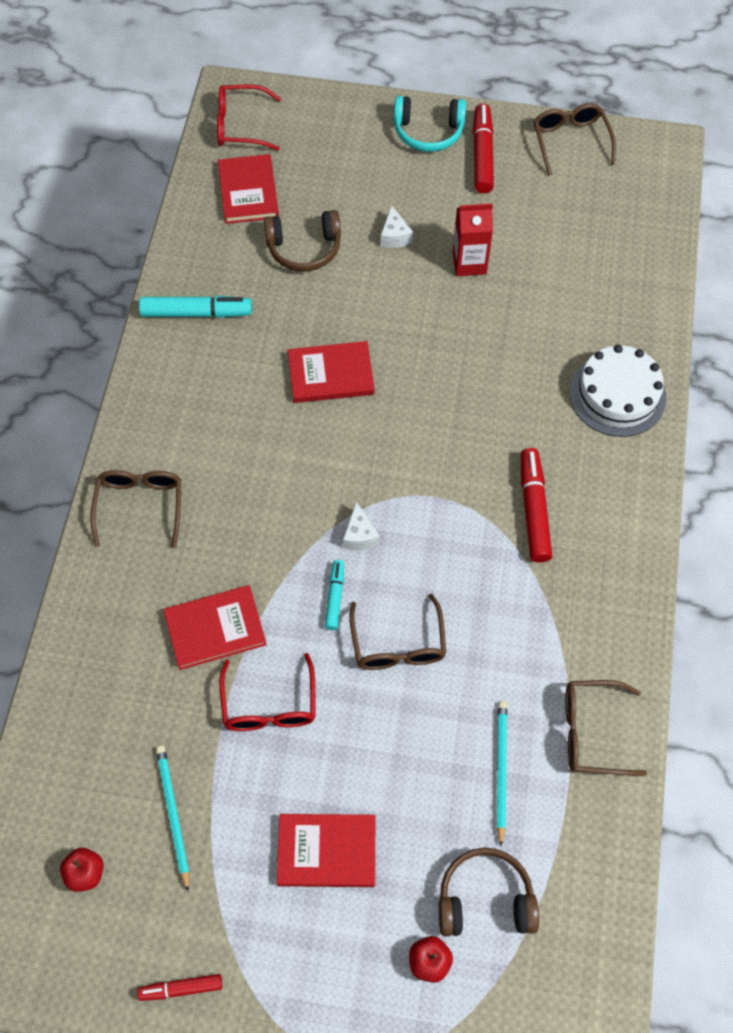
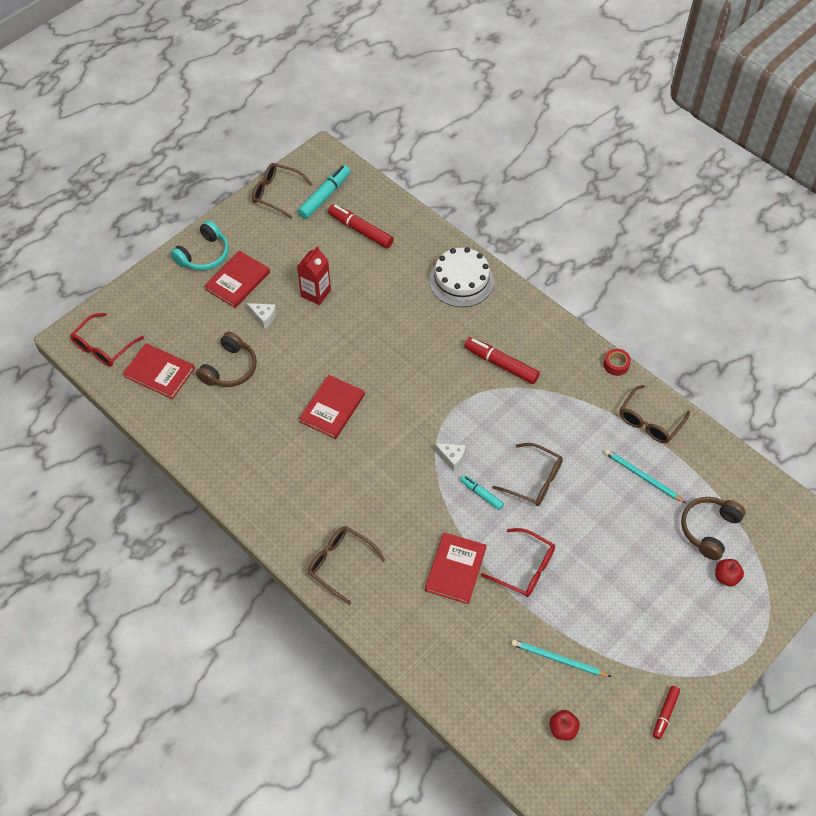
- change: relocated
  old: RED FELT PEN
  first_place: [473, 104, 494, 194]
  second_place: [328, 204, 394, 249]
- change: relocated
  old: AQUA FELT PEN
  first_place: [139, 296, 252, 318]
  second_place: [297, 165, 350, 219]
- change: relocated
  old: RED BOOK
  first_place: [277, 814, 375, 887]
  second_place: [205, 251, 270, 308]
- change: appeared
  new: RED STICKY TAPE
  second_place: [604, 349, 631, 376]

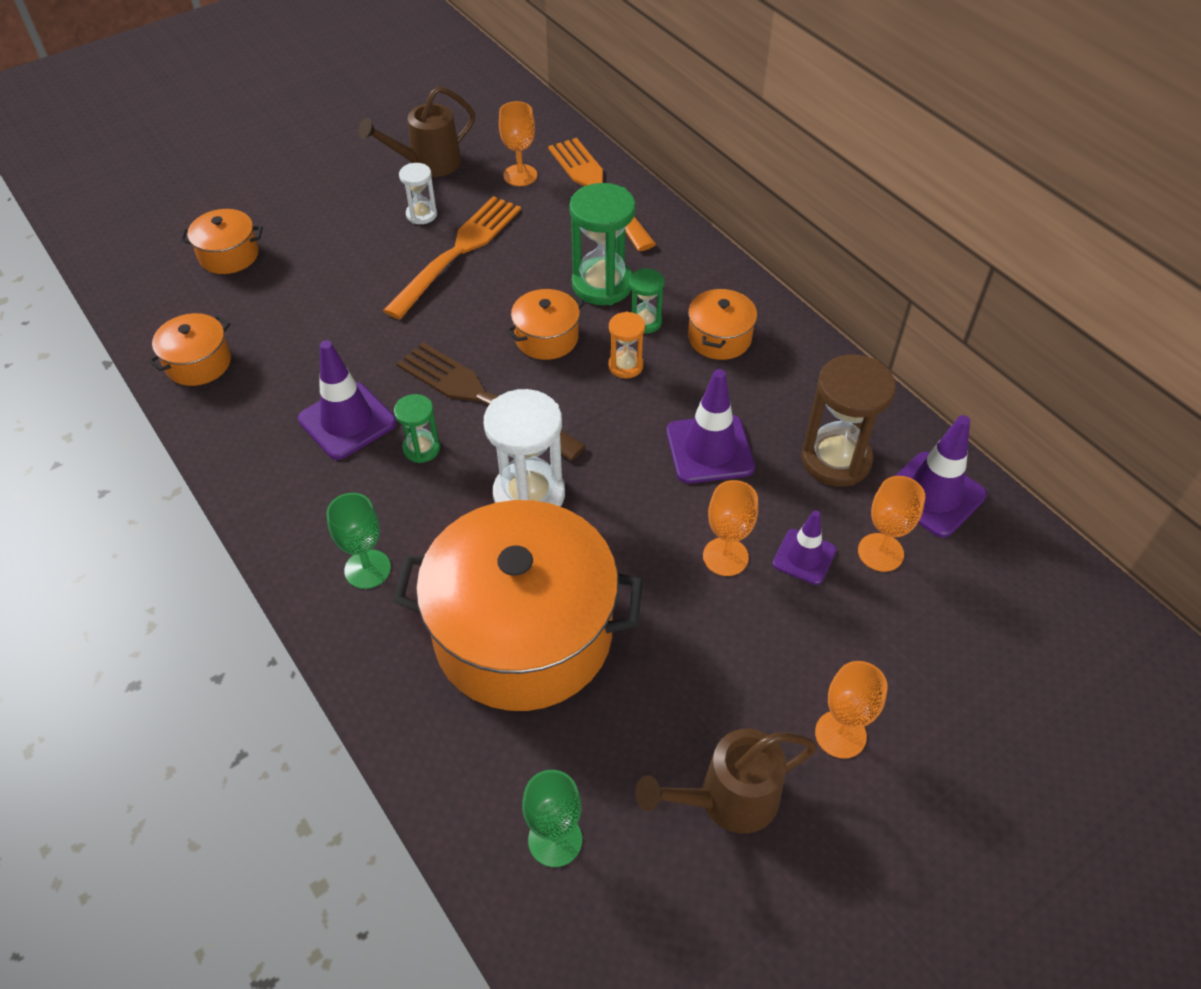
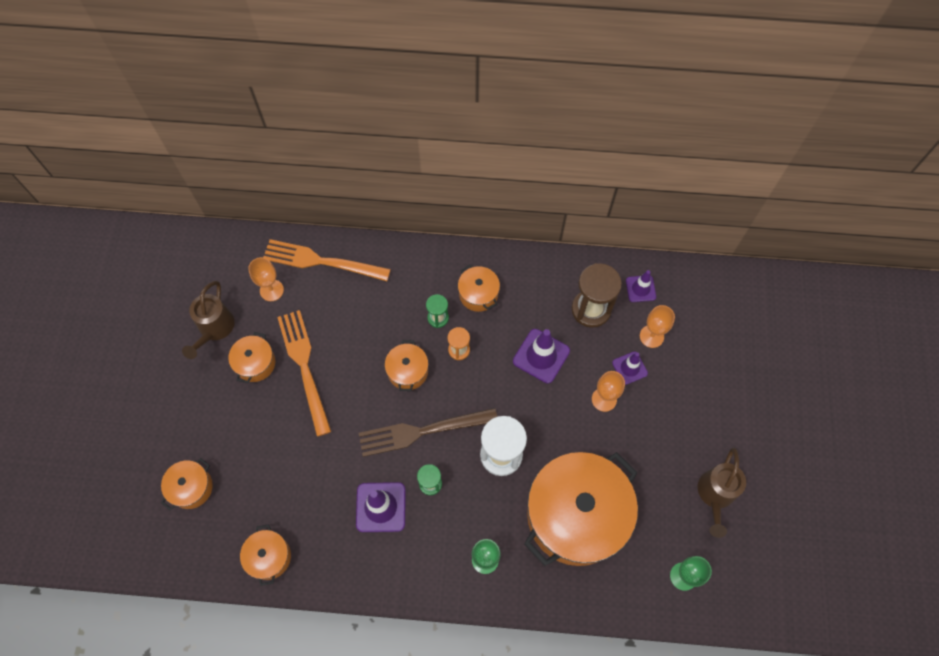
- change: exchanged
  old: SNOW-WHITE SANDGLASS
  new: ORANGE-COLOURED POT
  first_place: [399, 163, 437, 224]
  second_place: [228, 332, 275, 383]
- change: missing
  old: LEAF-GREEN SANDGLASS
  first_place: [569, 183, 636, 305]
- change: size
  old: ROYAL PURPLE TRAFFIC CONE
  first_place: [895, 415, 987, 538]
  second_place: [626, 270, 656, 302]
  factor: 0.62
- change: missing
  old: ORANGE-COLOURED GOBLET
  first_place: [815, 661, 888, 759]

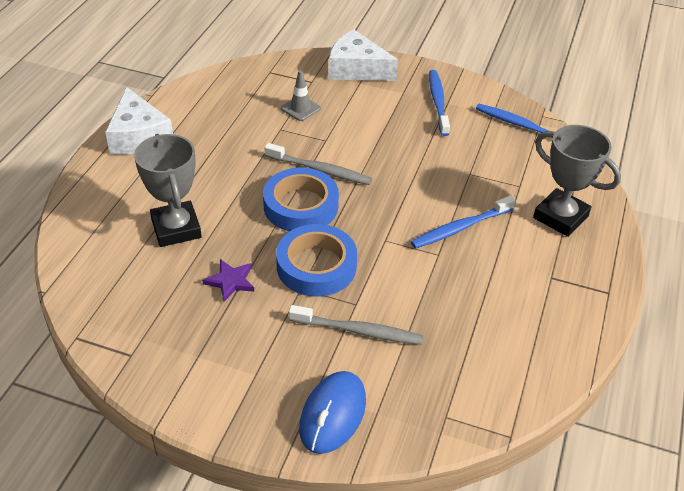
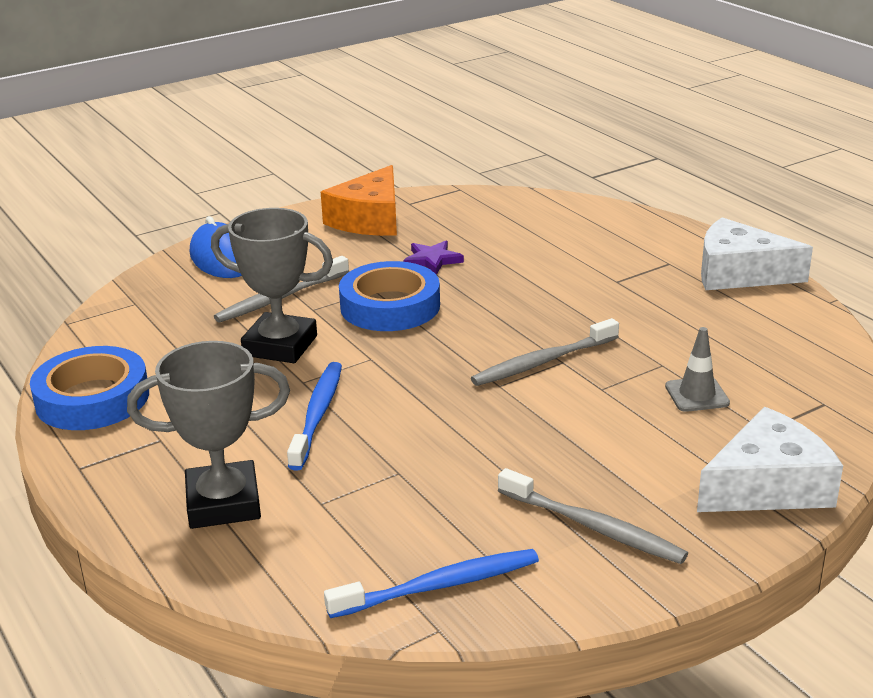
- change: colour
  old: COBALT TOOTH BRUSH
  new: GRAY TOOTH BRUSH
  first_place: [429, 70, 450, 136]
  second_place: [498, 468, 688, 564]
- change: relocated
  old: GRAY AWARD CUP
  first_place: [134, 134, 202, 247]
  second_place: [211, 208, 333, 363]
- change: relocated
  old: COBALT STICKY TAPE
  first_place: [263, 168, 339, 231]
  second_place: [30, 346, 149, 430]
- change: appeared
  new: ORANGE-COLOURED CHEESE WEDGE
  second_place: [321, 165, 397, 236]

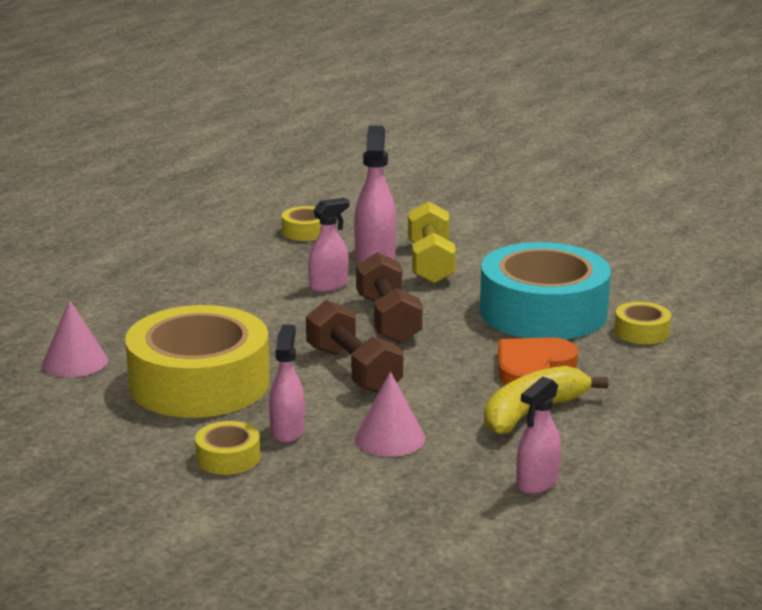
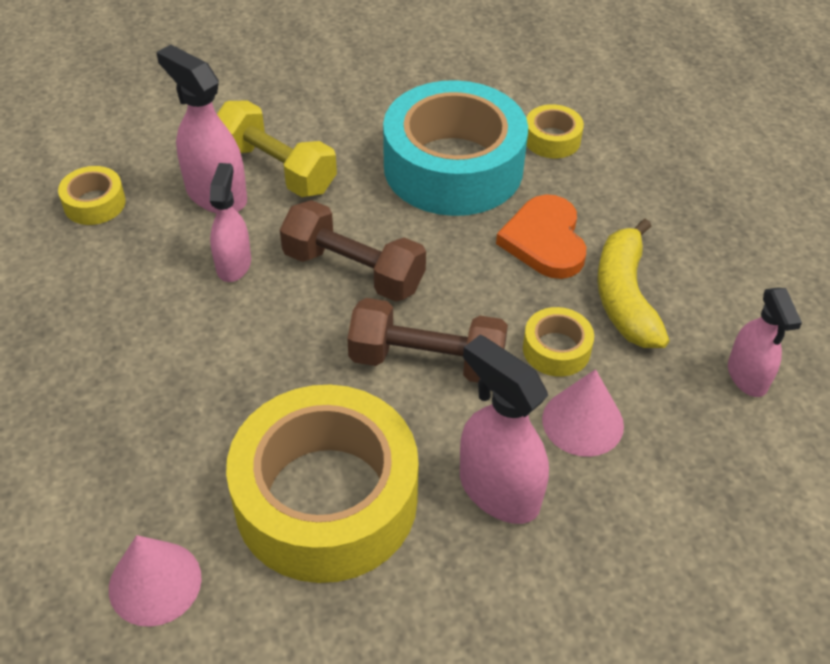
- change: size
  old: ROSE-PINK SPRAY BOTTLE
  first_place: [269, 324, 305, 443]
  second_place: [460, 335, 549, 524]
  factor: 1.51
- change: relocated
  old: YELLOW STICKY TAPE
  first_place: [195, 421, 260, 475]
  second_place: [523, 307, 594, 377]

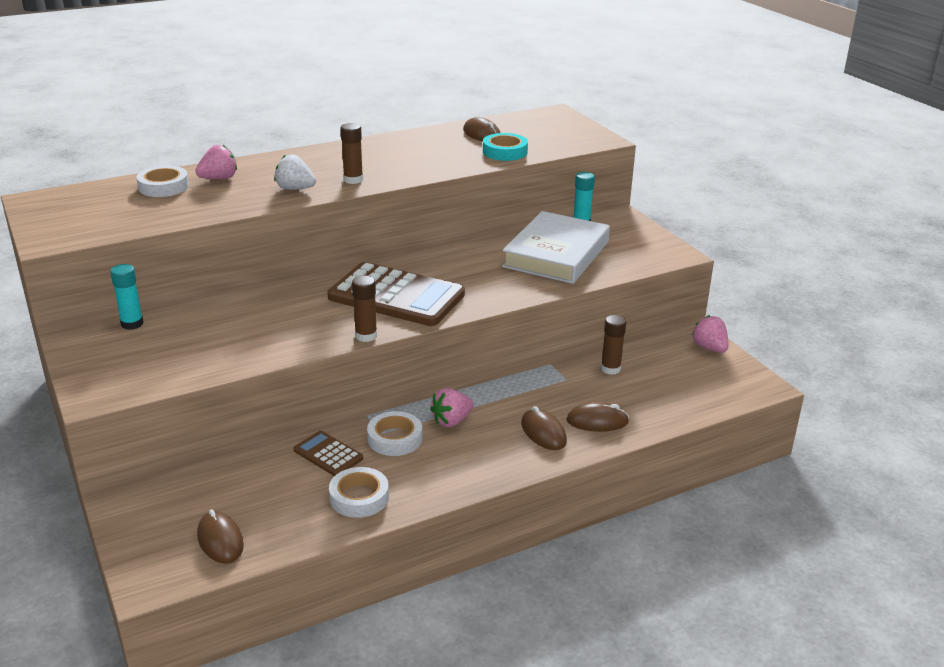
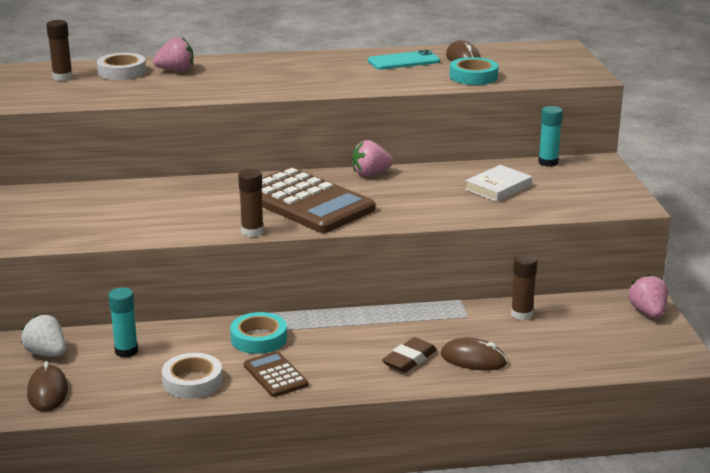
- change: relocated
  old: BROWN GLUE
  first_place: [340, 123, 363, 184]
  second_place: [46, 20, 73, 81]
- change: relocated
  old: SNOW-WHITE BERRY
  first_place: [274, 154, 316, 190]
  second_place: [21, 315, 66, 357]
- change: size
  old: SNOW-WHITE BOOK
  first_place: [502, 211, 610, 284]
  second_place: [465, 165, 532, 202]
  factor: 0.51
- change: relocated
  old: AQUA GLUE
  first_place: [110, 264, 143, 330]
  second_place: [108, 288, 138, 358]
- change: relocated
  old: ROSE-PINK BERRY
  first_place: [430, 388, 474, 427]
  second_place: [352, 140, 394, 176]
- change: exchanged
  old: BROWN COMPUTER MOUSE
  new: BROWN PENCIL ERASER
  first_place: [521, 406, 567, 450]
  second_place: [382, 337, 437, 373]
- change: colour
  old: SNOW-WHITE STICKY TAPE
  new: AQUA STICKY TAPE
  first_place: [367, 411, 422, 456]
  second_place: [230, 312, 287, 354]
- change: relocated
  old: BROWN POCKET CALCULATOR
  first_place: [293, 431, 363, 476]
  second_place: [244, 351, 308, 397]
- change: appeared
  new: AQUA PHONE
  second_place: [368, 50, 440, 70]

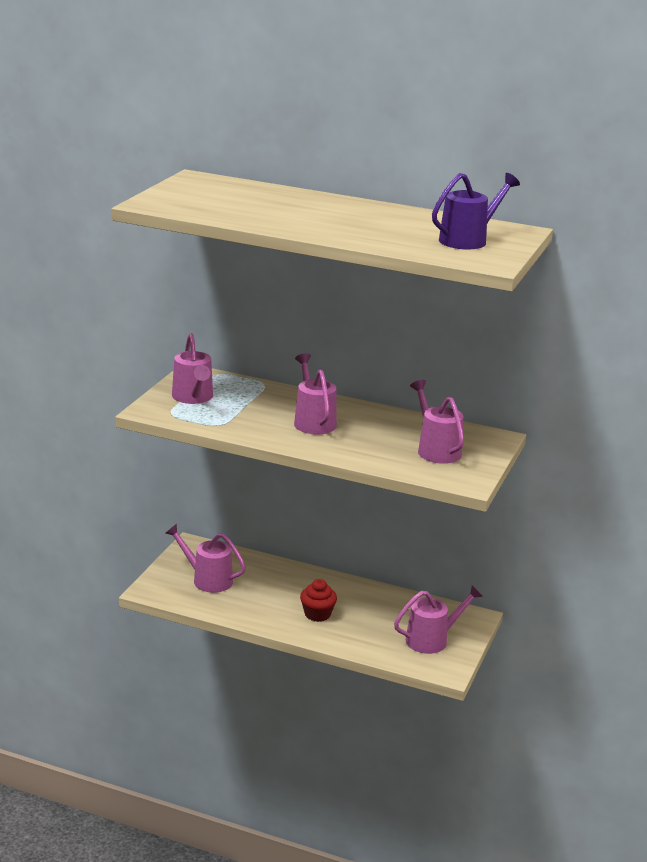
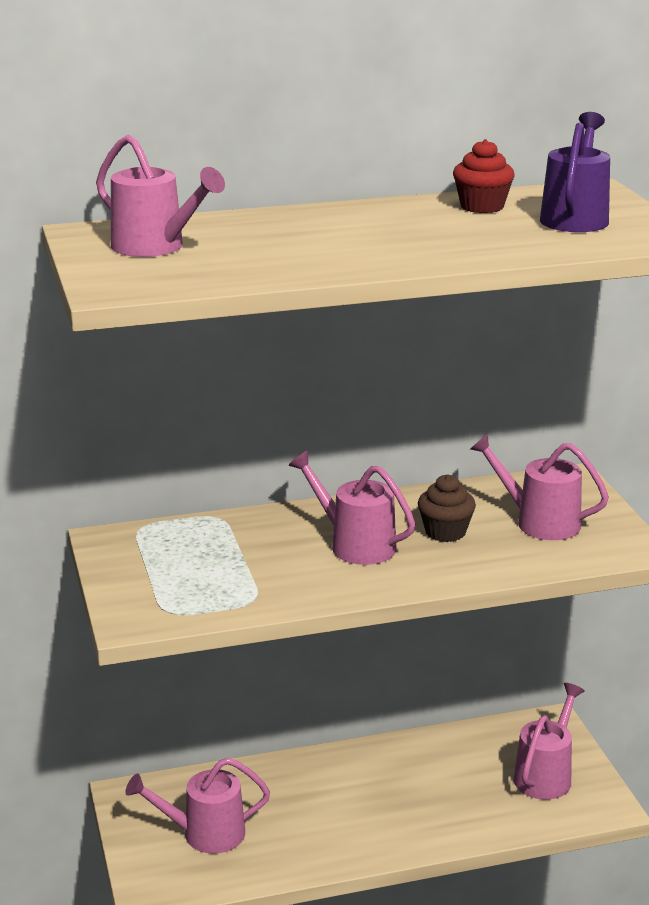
- change: relocated
  old: ROSE-PINK WATERING POT
  first_place: [172, 333, 213, 404]
  second_place: [96, 135, 225, 257]
- change: relocated
  old: RED CUPCAKE
  first_place: [300, 579, 337, 622]
  second_place: [453, 139, 515, 213]
- change: appeared
  new: BROWN CUPCAKE
  second_place: [418, 474, 476, 542]

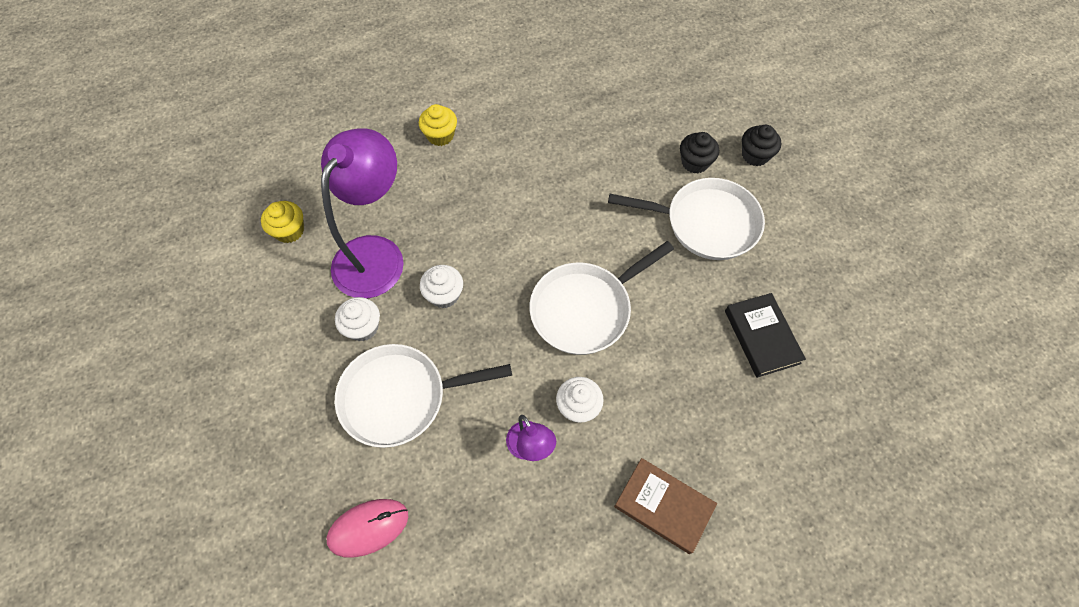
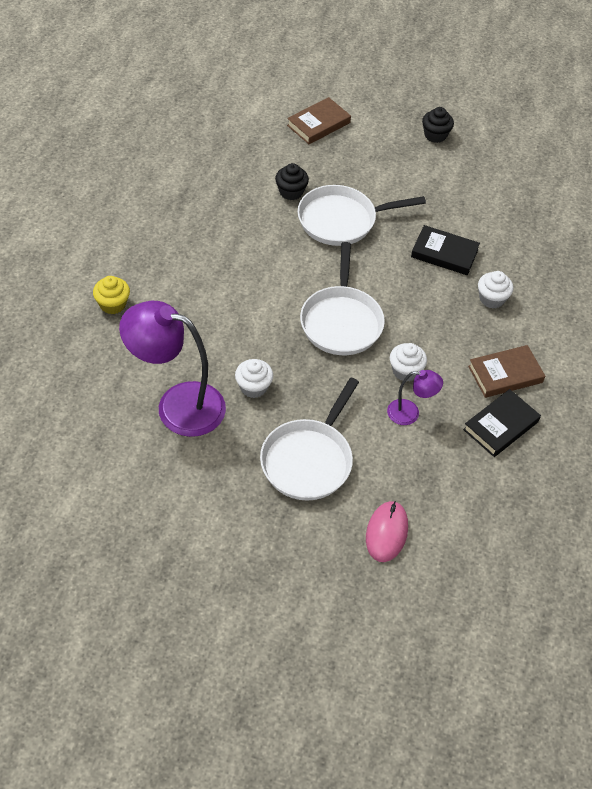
- change: relocated
  old: EBONY CUPCAKE
  first_place: [742, 125, 781, 166]
  second_place: [422, 107, 454, 143]
- change: spun
  old: ROYAL PURPLE LAMP
  first_place: [321, 128, 404, 299]
  second_place: [119, 301, 226, 437]
  degrees: -45
- change: spun
  old: SNOW-WHITE SKILLET
  first_place: [608, 178, 765, 260]
  second_place: [298, 185, 426, 246]
  degrees: -150
- change: missing
  old: YELLOW CUPCAKE
  first_place: [261, 201, 304, 243]
- change: relocated
  old: SNOW-WHITE CUPCAKE
  first_place: [335, 297, 380, 341]
  second_place: [478, 271, 513, 309]
- change: appeared
  new: BROWN BOOK
  second_place: [287, 97, 351, 144]
- change: appeared
  new: EBONY BOOK
  second_place: [463, 389, 541, 457]

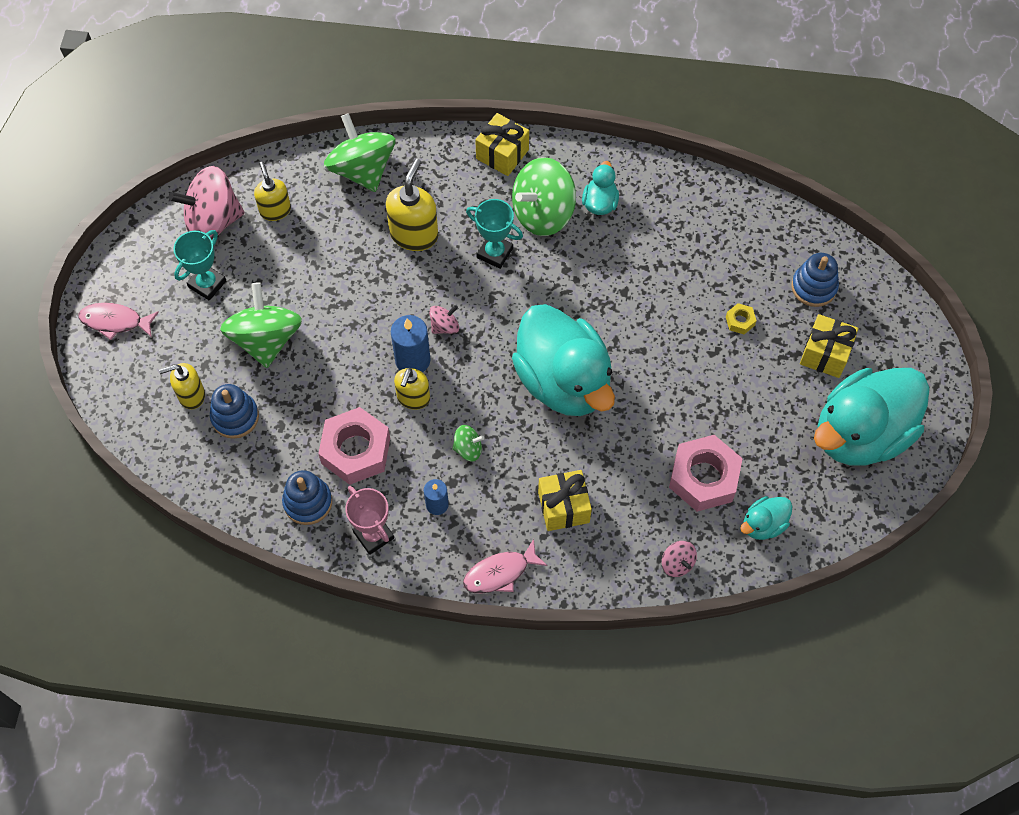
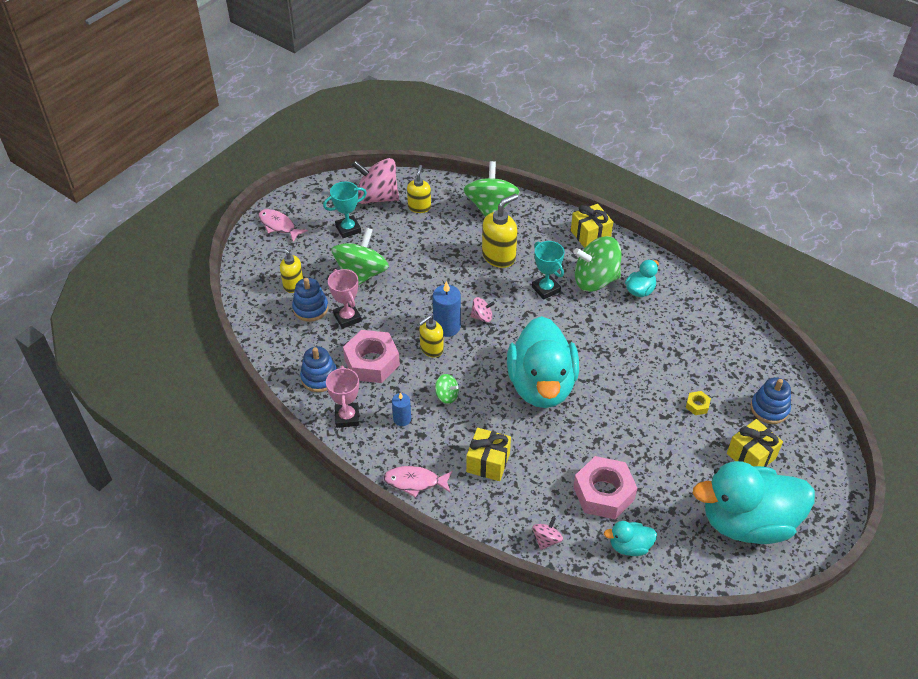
- change: spun
  old: ROSE-PINK SPINNING TOP
  first_place: [662, 541, 697, 577]
  second_place: [532, 517, 563, 550]
  degrees: -150
- change: appeared
  new: ROSE-PINK AWARD CUP
  second_place: [328, 269, 362, 329]

